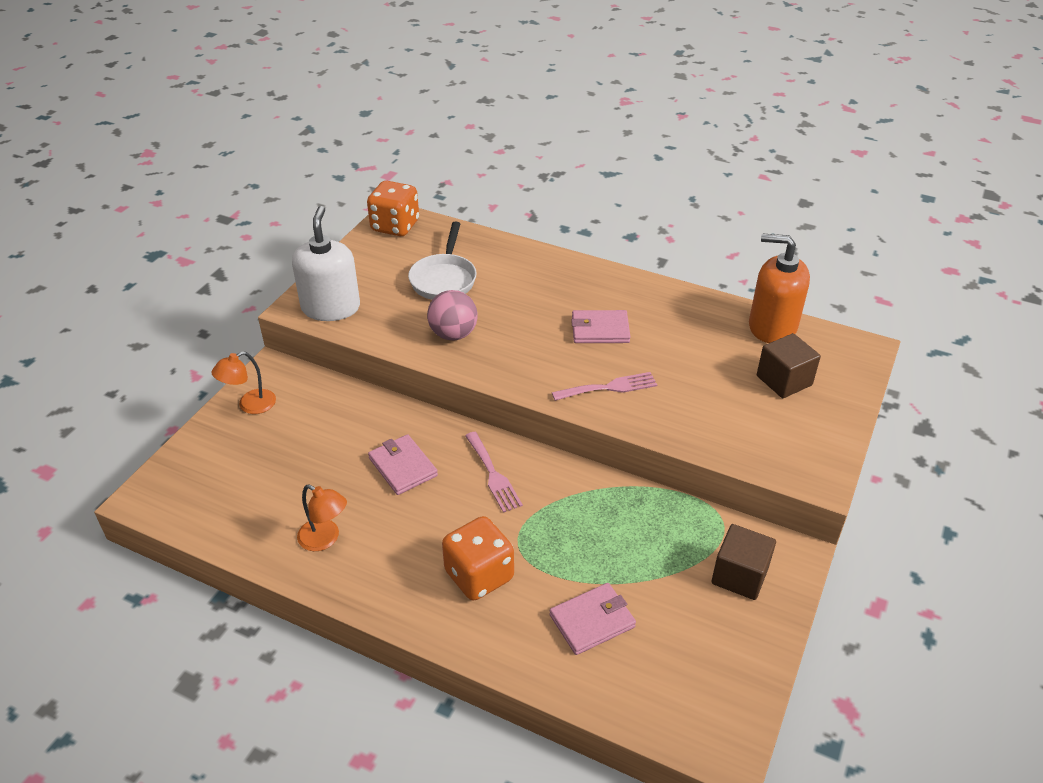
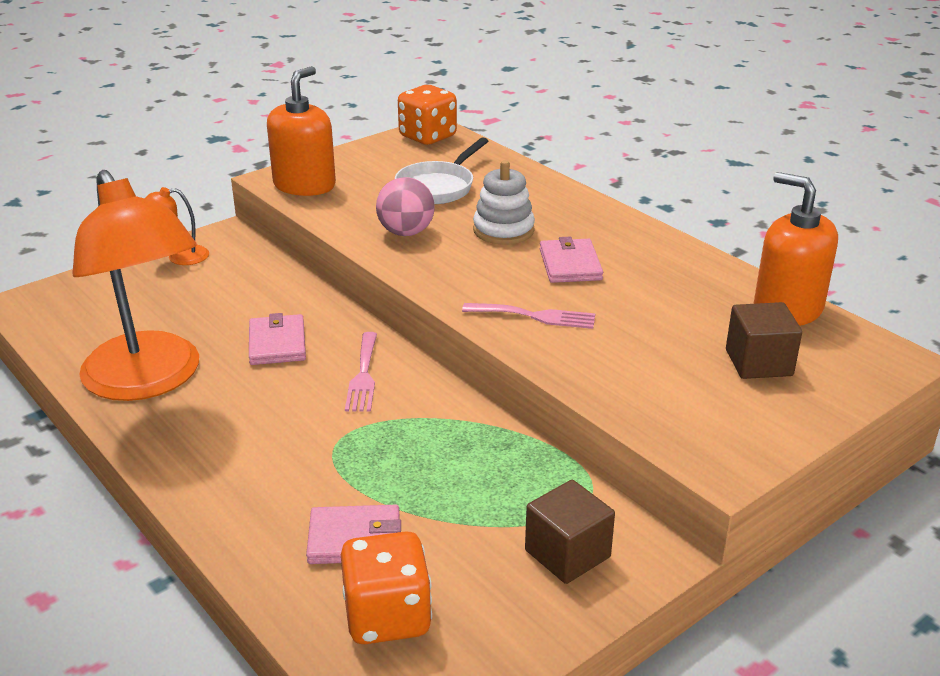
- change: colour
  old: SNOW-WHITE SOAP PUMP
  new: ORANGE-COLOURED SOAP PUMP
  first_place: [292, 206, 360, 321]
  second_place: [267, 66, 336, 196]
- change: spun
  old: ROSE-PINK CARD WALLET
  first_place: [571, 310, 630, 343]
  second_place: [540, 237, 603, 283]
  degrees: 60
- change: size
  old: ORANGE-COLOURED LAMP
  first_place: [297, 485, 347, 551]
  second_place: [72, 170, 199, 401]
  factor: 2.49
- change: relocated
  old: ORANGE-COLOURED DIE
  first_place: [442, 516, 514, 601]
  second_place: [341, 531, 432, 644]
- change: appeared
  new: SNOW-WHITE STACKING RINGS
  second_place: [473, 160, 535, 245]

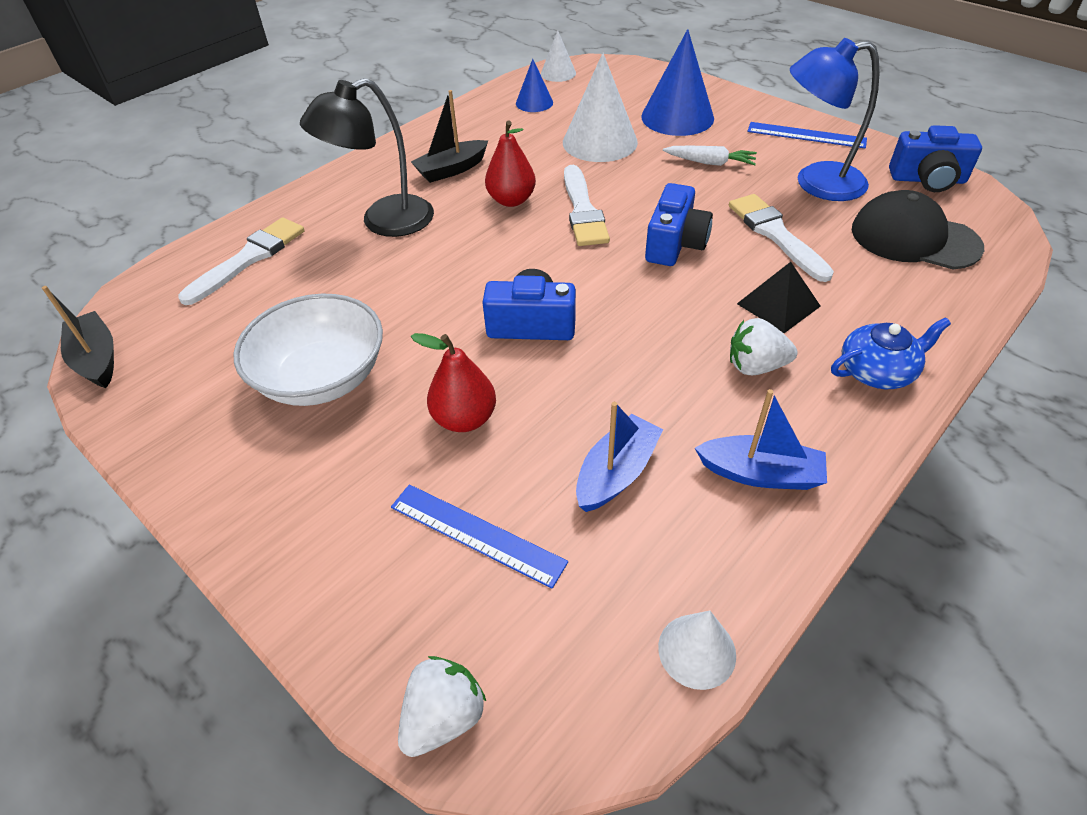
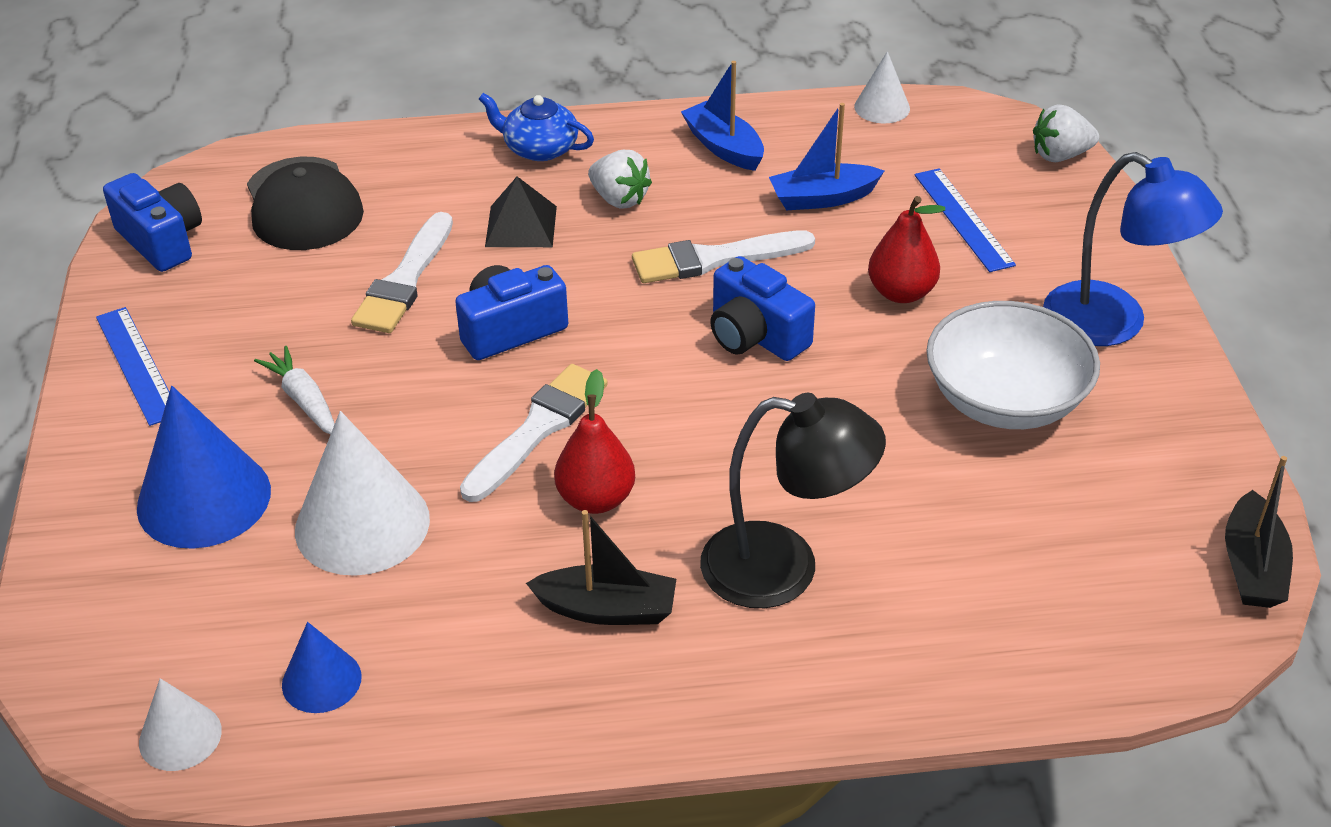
- change: relocated
  old: COBALT LAMP
  first_place: [790, 38, 880, 201]
  second_place: [1043, 152, 1223, 346]
- change: relocated
  old: SNOW-WHITE BRUSH
  first_place: [178, 218, 304, 305]
  second_place: [632, 230, 815, 283]

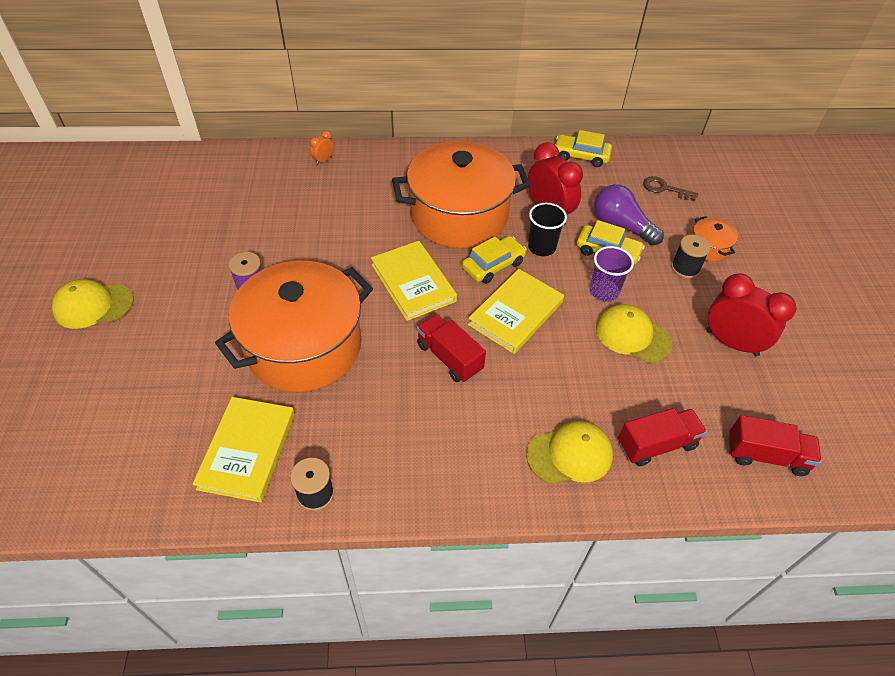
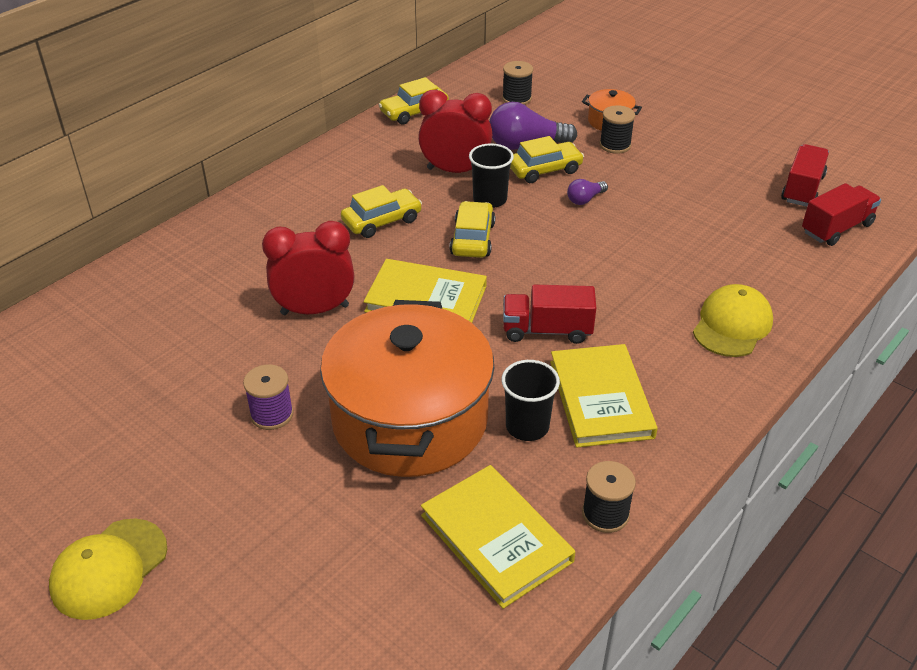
- change: missing
  old: ORANGE-COLOURED CLOCK
  first_place: [310, 130, 334, 165]
- change: exchanged
  old: ORANGE-COLOURED POT
  new: YELLOW AUTOMOBILE
  first_place: [392, 141, 530, 248]
  second_place: [341, 185, 422, 238]
- change: exchanged
  old: BROWN LATCHKEY
  new: EBONY BOBBIN
  first_place: [643, 176, 698, 201]
  second_place: [502, 61, 533, 105]
- change: exchanged
  old: ROYAL PURPLE CUP
  new: ROYAL PURPLE LIGHTBULB
  first_place: [590, 246, 634, 302]
  second_place: [567, 179, 608, 205]
- change: relocated
  old: YELLOW BOOK
  first_place: [468, 269, 564, 354]
  second_place: [550, 344, 658, 448]
- change: relocated
  old: RED CLOCK
  first_place: [706, 273, 796, 356]
  second_place: [262, 221, 354, 315]
- change: missing
  old: YELLOW BASEBALL CAP
  first_place: [596, 304, 672, 363]
- change: relocated
  old: RED LORRY
  first_place: [618, 408, 707, 466]
  second_place: [781, 144, 829, 207]
- change: appeared
  new: EBONY CUP
  second_place: [502, 360, 560, 441]

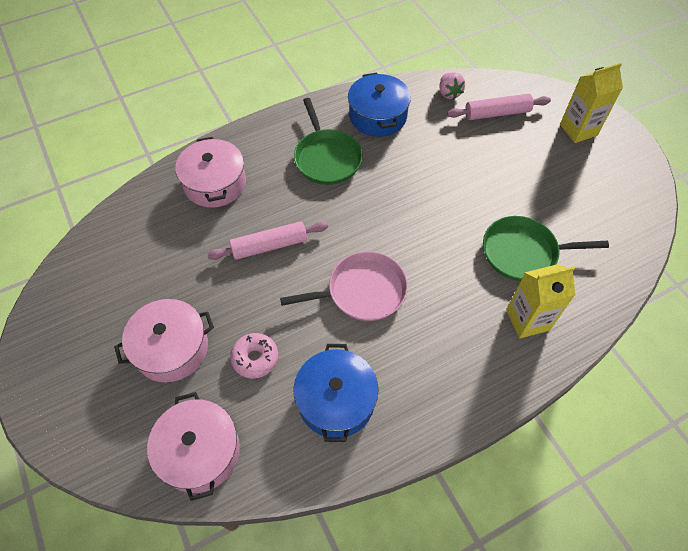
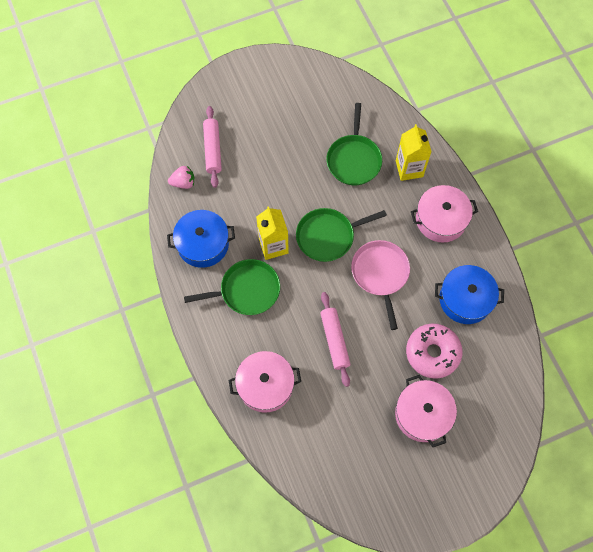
- change: relocated
  old: YELLOW MILK CARTON
  first_place: [560, 63, 623, 143]
  second_place: [256, 206, 289, 260]
- change: size
  old: ROSE-PINK DOUGHNUT
  first_place: [230, 333, 278, 379]
  second_place: [406, 323, 462, 379]
  factor: 1.6
- change: relocated
  old: ROSE-PINK POT
  first_place: [147, 392, 240, 501]
  second_place: [411, 185, 478, 243]
- change: appeared
  new: LEAF-GREEN SKILLET
  second_place: [296, 208, 387, 262]

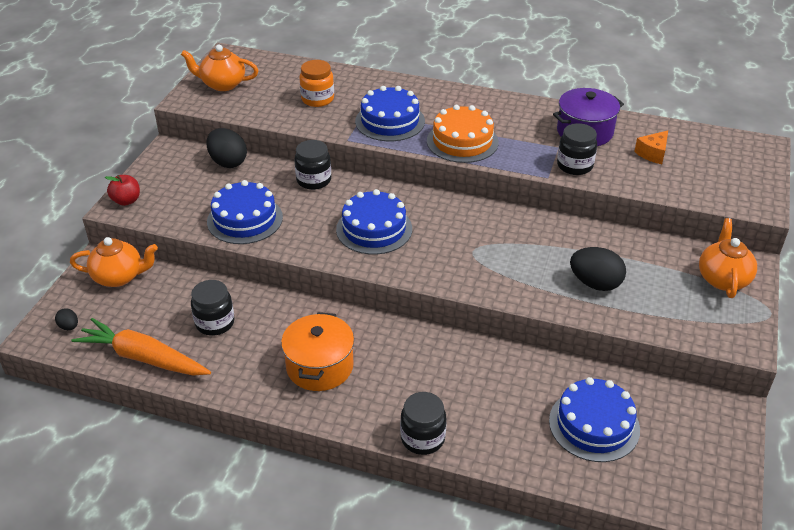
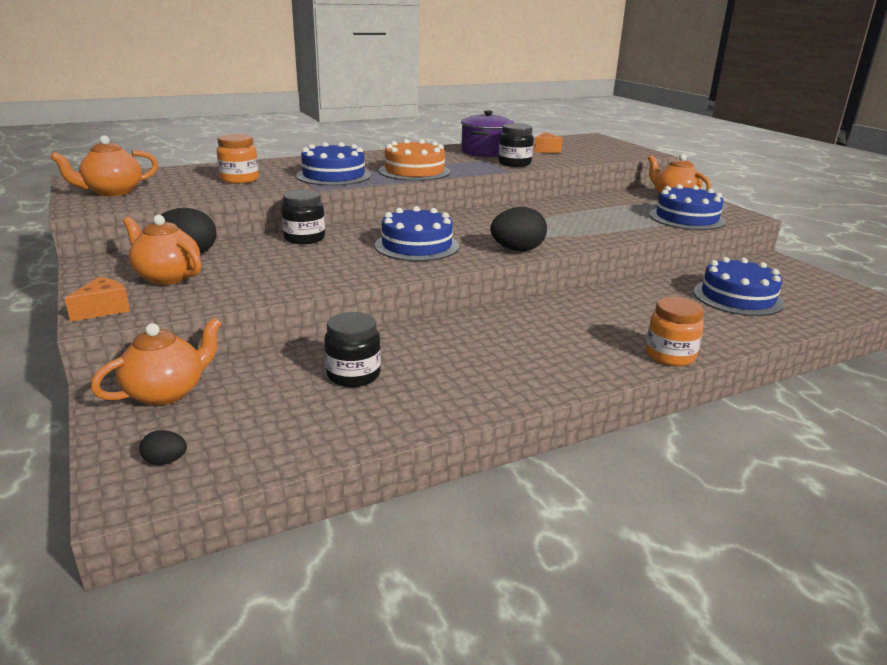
- change: exchanged
  old: RED TOY APPLE
  new: ORANGE-COLOURED CHEESE WEDGE
  first_place: [105, 175, 140, 206]
  second_place: [65, 277, 130, 322]
- change: relocated
  old: COBALT LAYER CAKE
  first_place: [207, 180, 283, 244]
  second_place: [649, 184, 726, 230]
- change: relocated
  old: EBONY EGG
  first_place: [570, 247, 626, 291]
  second_place: [490, 207, 547, 251]
- change: missing
  old: ORANGE-COLOURED POT
  first_place: [281, 312, 354, 391]
- change: missing
  old: ORANGE-COLOURED TOY CARROT
  first_place: [71, 318, 211, 376]
- change: colour
  old: EBONY JAR
  new: ORANGE-COLOURED JAR
  first_place: [400, 392, 446, 455]
  second_place: [645, 297, 704, 366]
- change: appeared
  new: ORANGE-COLOURED TEAPOT
  second_place: [123, 215, 202, 285]

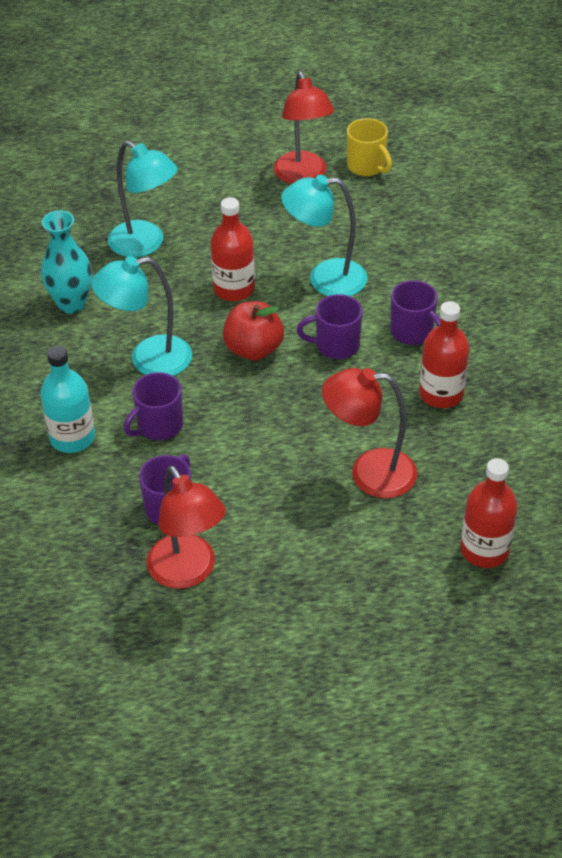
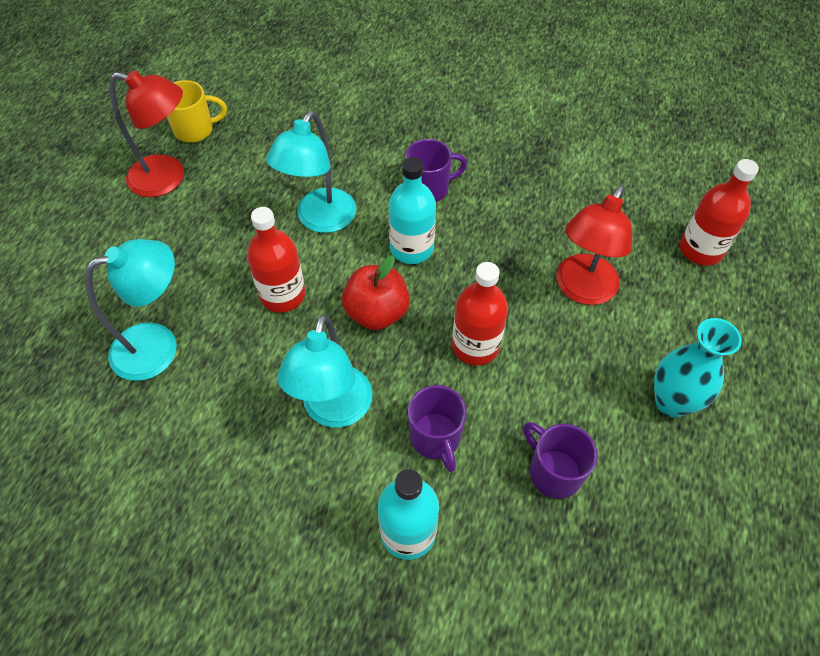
- change: relocated
  old: AQUA FLOWER VASE
  first_place: [41, 210, 92, 314]
  second_place: [654, 318, 742, 418]
- change: exchanged
  old: ROYAL PURPLE MUG
  new: AQUA DRINK BOTTLE
  first_place: [297, 294, 363, 359]
  second_place: [389, 157, 436, 264]
- change: relocated
  old: RED DRINK BOTTLE
  first_place: [419, 301, 469, 408]
  second_place: [452, 262, 508, 366]
- change: missing
  old: RED LAMP
  first_place: [147, 466, 226, 589]

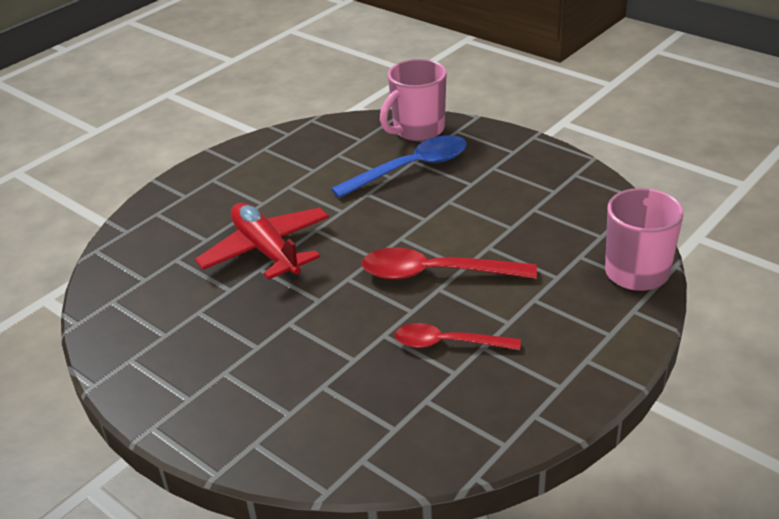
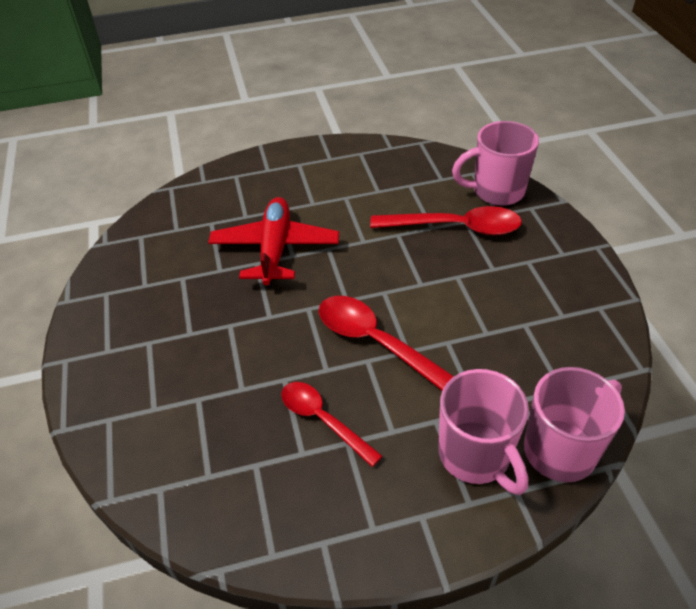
- change: colour
  old: COBALT TEASPOON
  new: RED TEASPOON
  first_place: [331, 135, 467, 198]
  second_place: [370, 206, 522, 235]
- change: appeared
  new: ROSE-PINK MUG
  second_place: [439, 369, 529, 495]

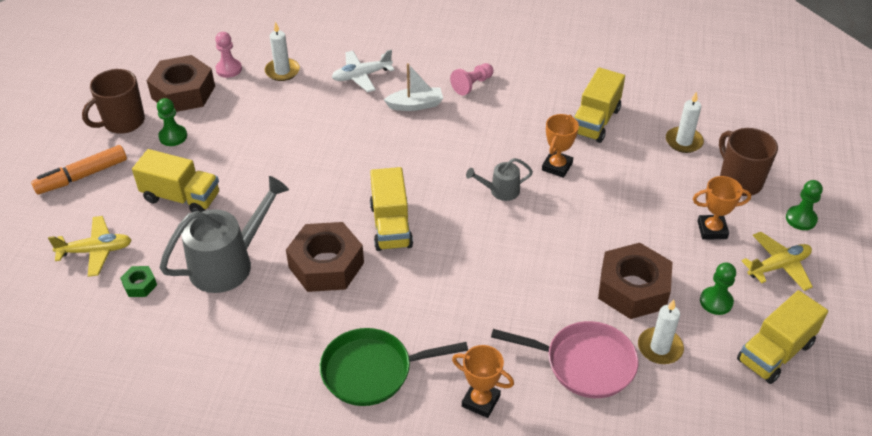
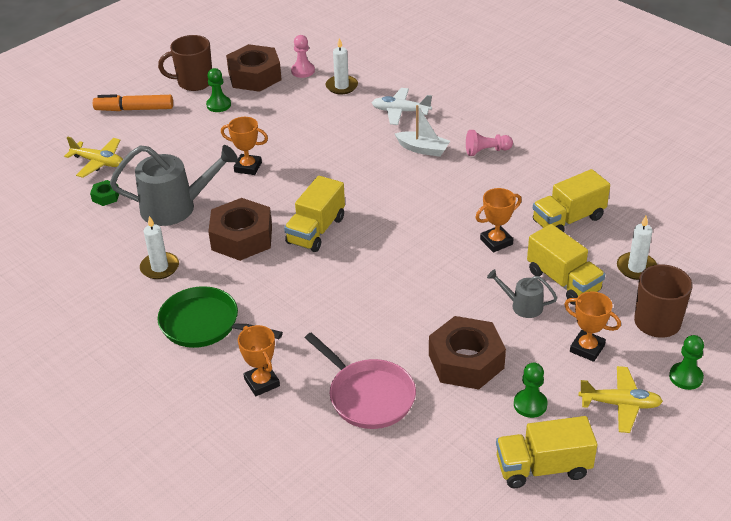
- change: relocated
  old: YELLOW LORRY
  first_place: [132, 149, 219, 212]
  second_place: [527, 224, 605, 305]
- change: relocated
  old: GRAY WATERING POT
  first_place: [466, 158, 533, 201]
  second_place: [487, 269, 557, 318]
- change: relocated
  old: SNOW-WHITE CANDLE
  first_place: [638, 299, 684, 364]
  second_place: [140, 216, 179, 279]
- change: appeared
  new: ORANGE-COLOURED AWARD CUP
  second_place: [221, 117, 268, 175]

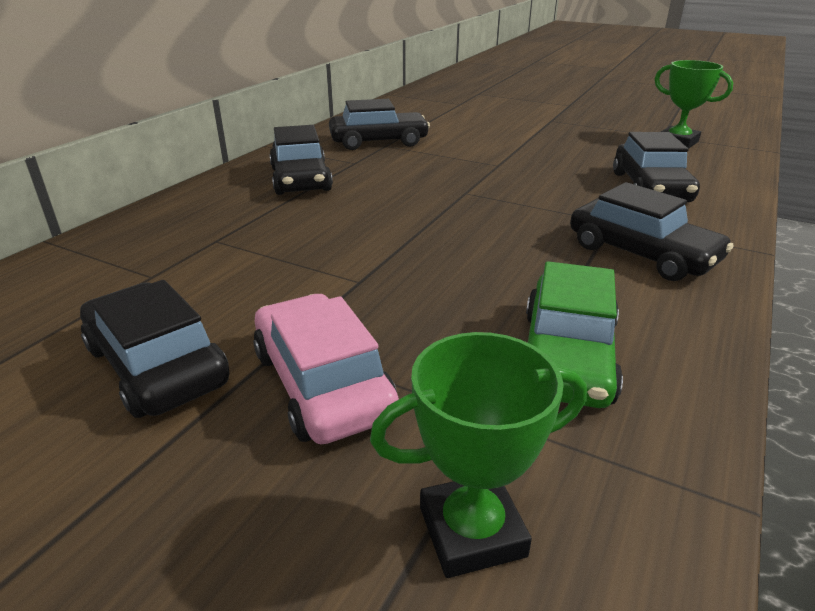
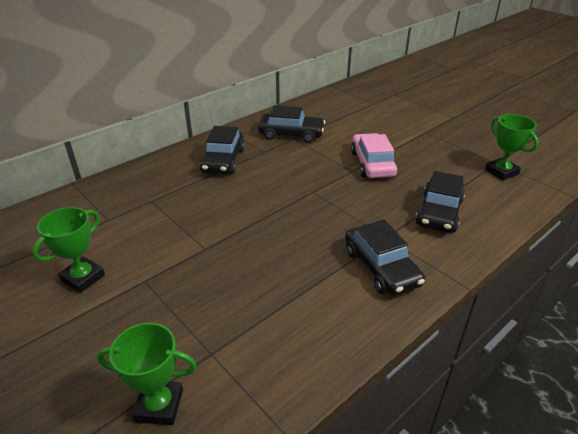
- change: missing
  old: LEAF-GREEN AUTOMOBILE
  first_place: [526, 261, 623, 408]
- change: exchanged
  old: EBONY AUTOMOBILE
  new: LEAF-GREEN AWARD CUP
  first_place: [80, 280, 229, 418]
  second_place: [32, 207, 105, 293]
- change: relocated
  old: ROSE-PINK AUTOMOBILE
  first_place: [253, 294, 399, 444]
  second_place: [351, 133, 397, 178]

